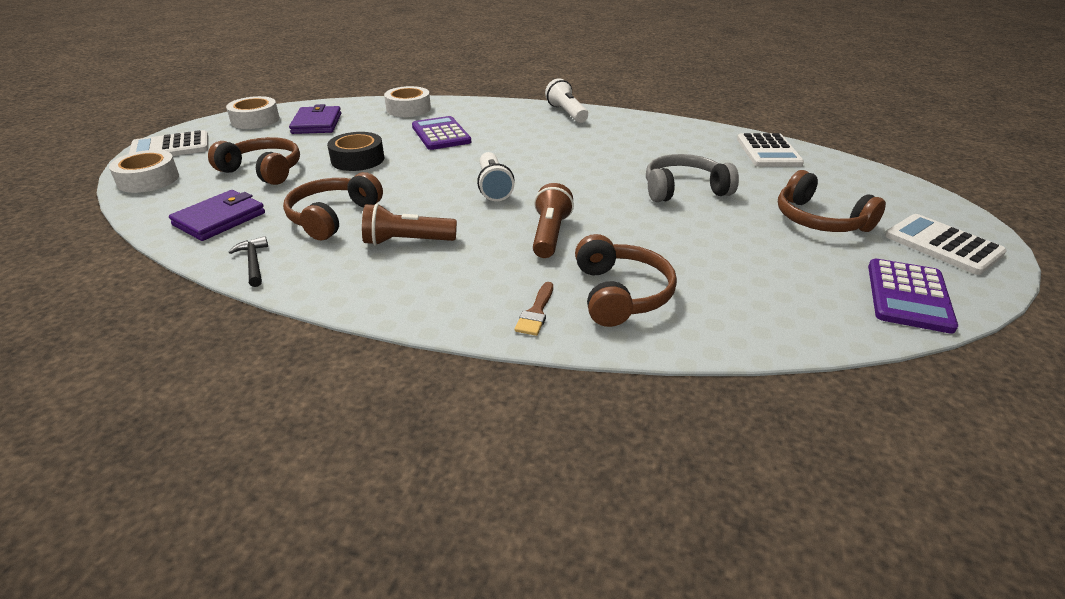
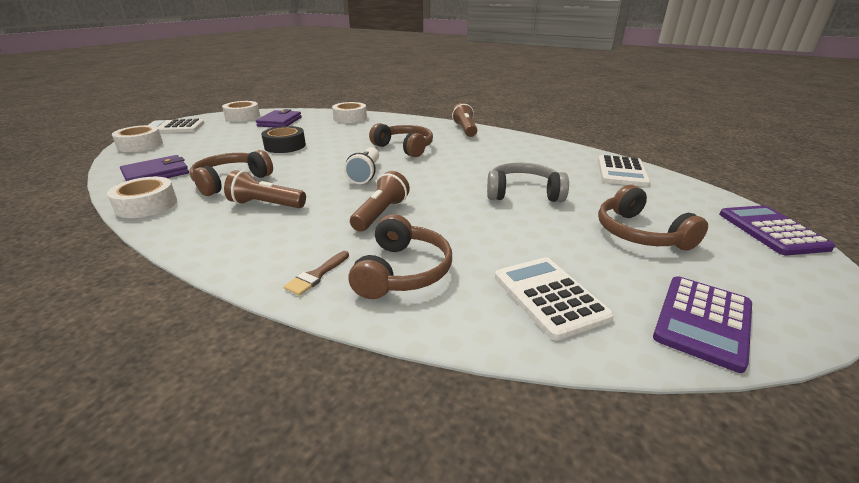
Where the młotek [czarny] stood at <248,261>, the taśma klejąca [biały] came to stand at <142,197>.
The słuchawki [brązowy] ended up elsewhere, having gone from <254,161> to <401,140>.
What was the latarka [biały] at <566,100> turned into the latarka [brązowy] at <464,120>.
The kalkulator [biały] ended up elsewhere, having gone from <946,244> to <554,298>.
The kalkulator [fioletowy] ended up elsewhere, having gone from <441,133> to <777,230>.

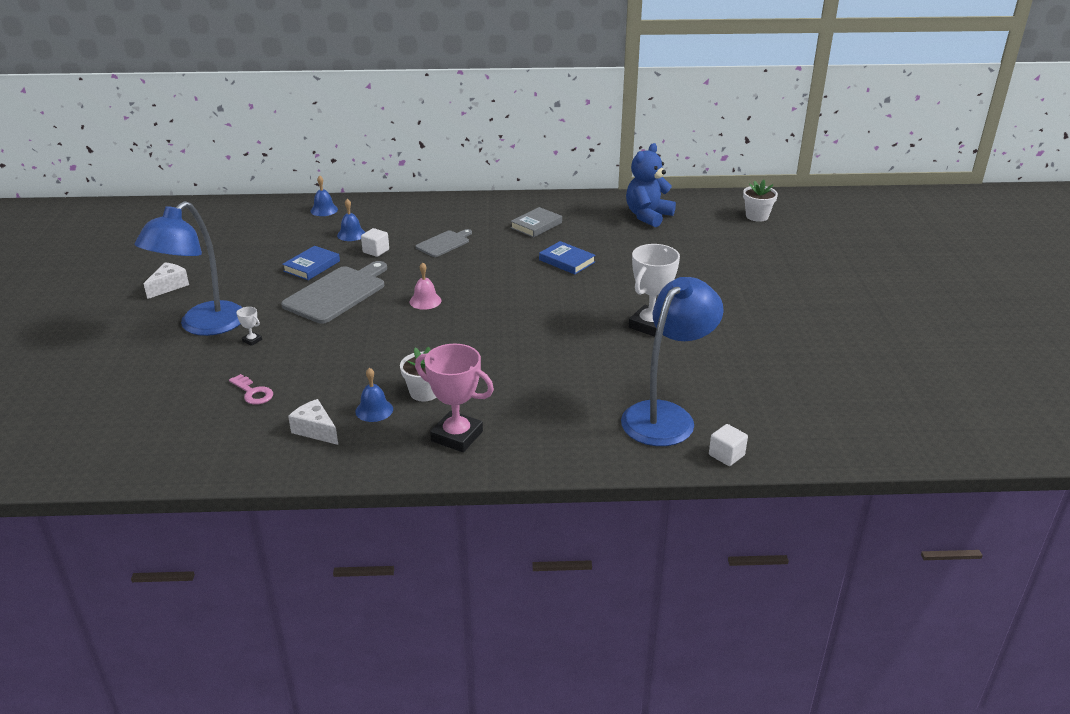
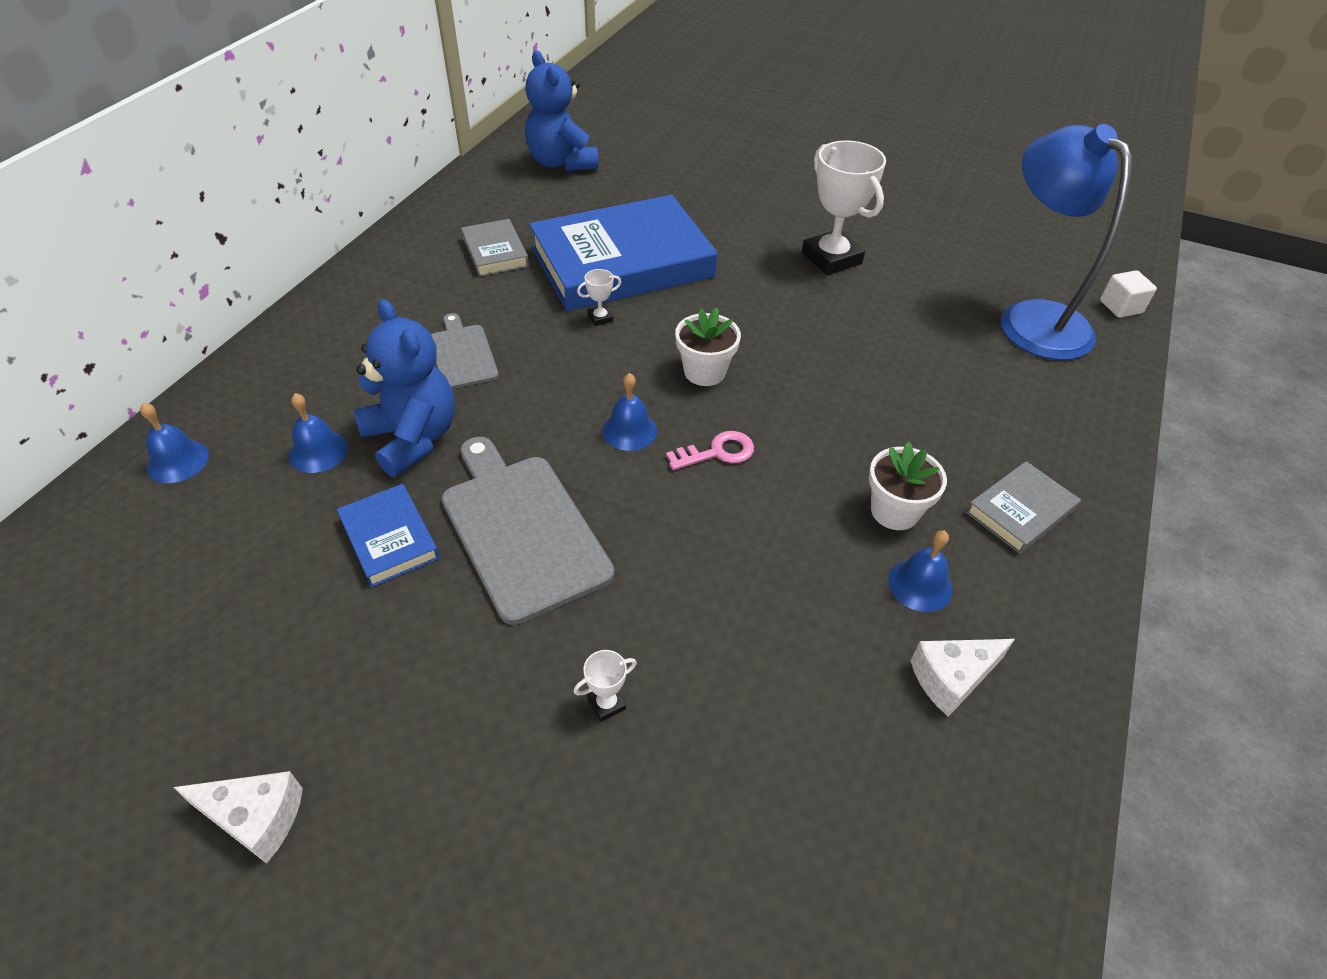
The ser [biały] at <166,280> ended up facing another way, 135 degrees clockwise from before.
Where the sześcian [biały] stood at <375,242>, the miś [niebieski] came to stand at <404,388>.
The size of the książka [niebieski] at <567,258> changed by a factor of 2.22.
The second view gained the puchar [biały] at <599,297>.
What was the dzwonek [różowy] at <425,286> turned into the dzwonek [niebieski] at <629,412>.
The klucz [różowy] ended up elsewhere, having gone from <251,389> to <710,450>.
The doniczka [biały] ended up elsewhere, having gone from <760,200> to <708,346>.
Where the puchar [różowy] stood at <454,398>, the książka [szary] came to stand at <1023,507>.
The second view lost the lampka [niebieski] at <189,268>.

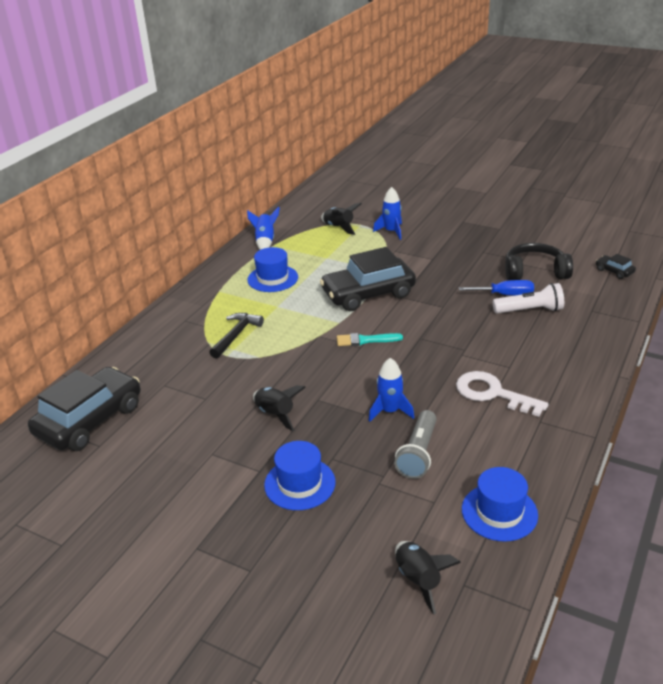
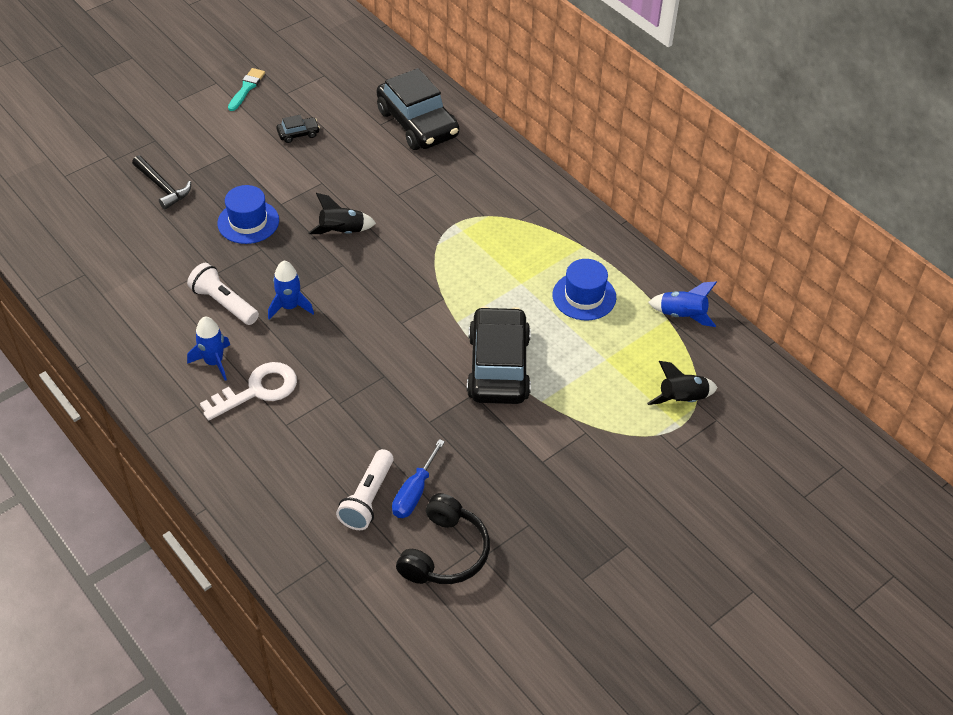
The młotek [czarny] ended up elsewhere, having gone from <236,336> to <161,182>.
What was the latarka [szary] at <415,444> turned into the latarka [biały] at <223,294>.
The rakieta [niebieski] ended up elsewhere, having gone from <387,213> to <208,349>.
The pędzel [turkusowy] ended up elsewhere, having gone from <370,339> to <246,89>.
The samochód [czarny] ended up elsewhere, having gone from <616,266> to <298,129>.
The second view lost the rakieta [czarny] at <428,577>.
The second view lost the kapelusz [niebieski] at <500,504>.

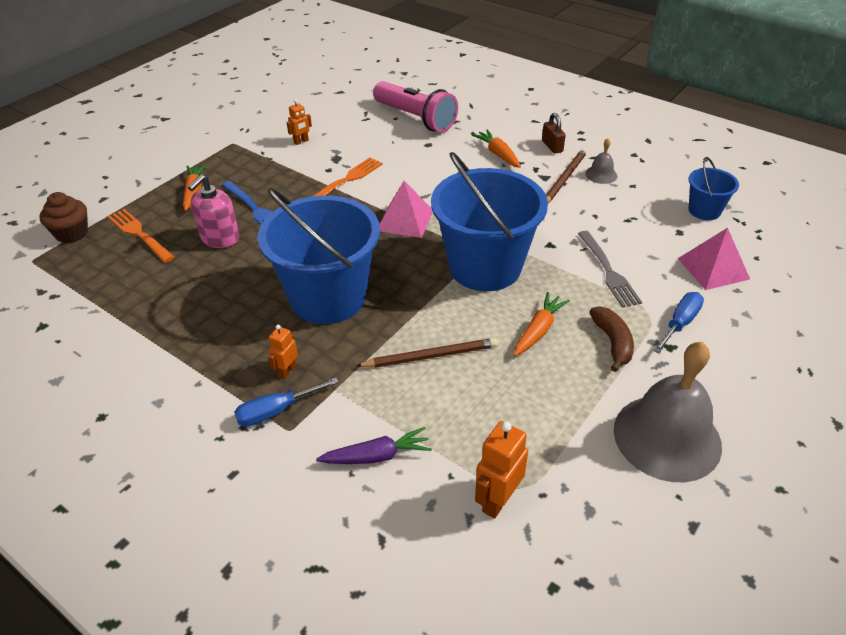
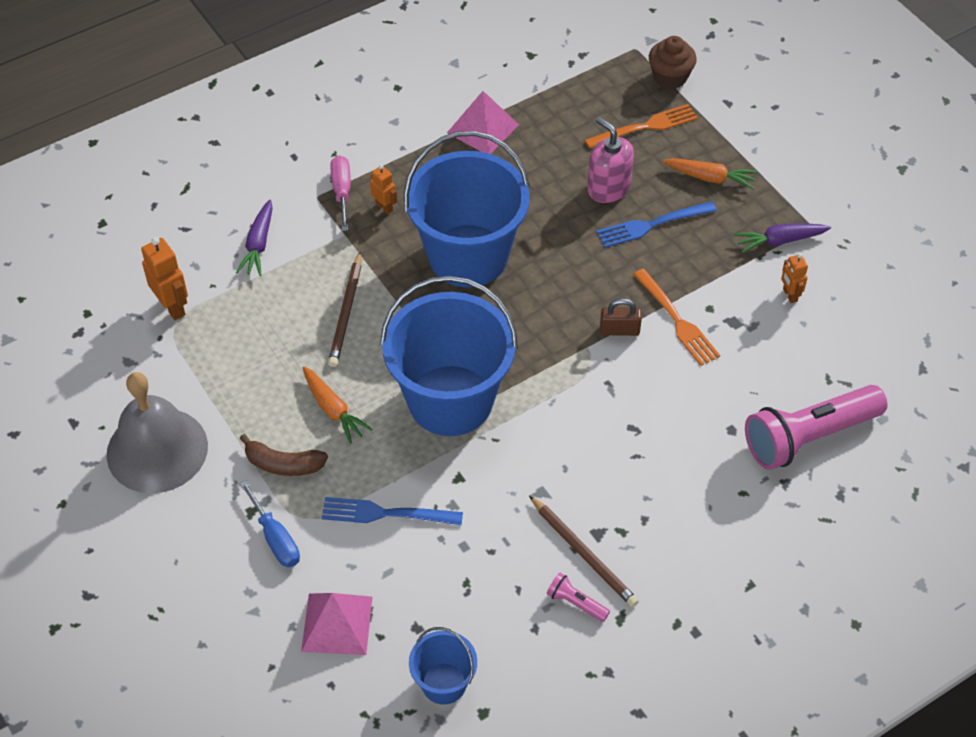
What was the widelec [szary] at <610,269> turned into the widelec [niebieski] at <392,511>.
What was the śrubokręt [niebieski] at <286,402> turned into the śrubokręt [różowy] at <340,193>.
The piramida [różowy] ended up elsewhere, having gone from <406,209> to <483,122>.
Where the dzwonek [szary] stood at <601,161>, the latarka [różowy] came to stand at <578,597>.
The kłódka [brązowy] ended up elsewhere, having gone from <554,133> to <621,317>.
The second view gained the marchewka [fioletowy] at <782,238>.
The second view lost the marchewka [pomarańczowy] at <496,148>.

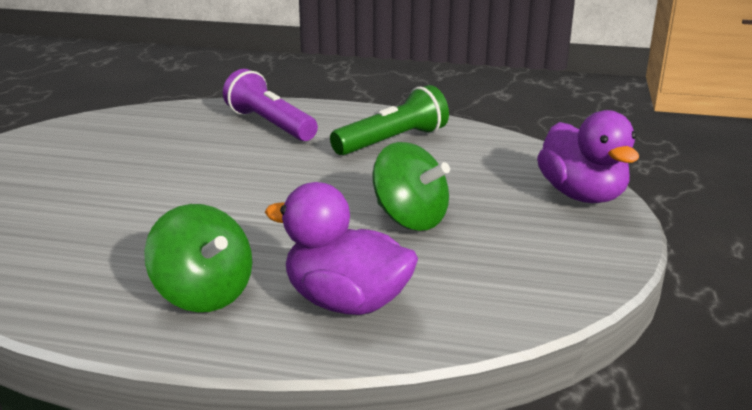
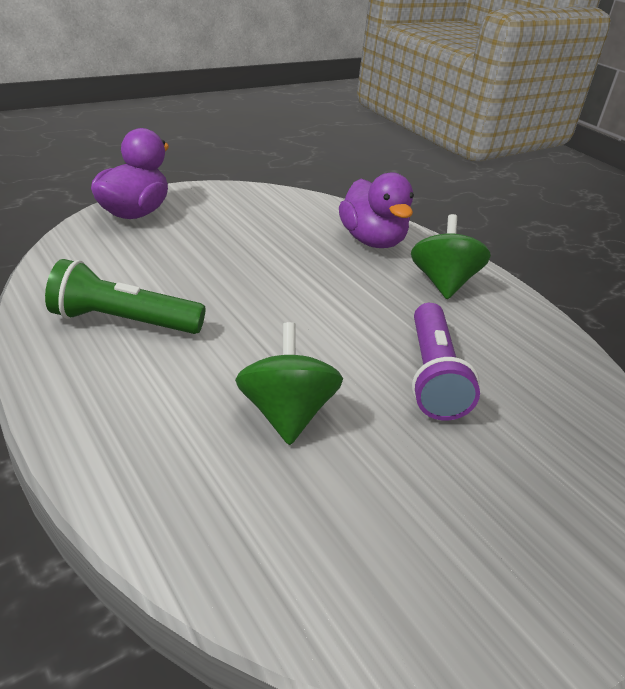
The bączek [zielony] ended up elsewhere, having gone from <411,186> to <289,383>.
The latarka [fioletowy] ended up elsewhere, having gone from <270,105> to <446,362>.

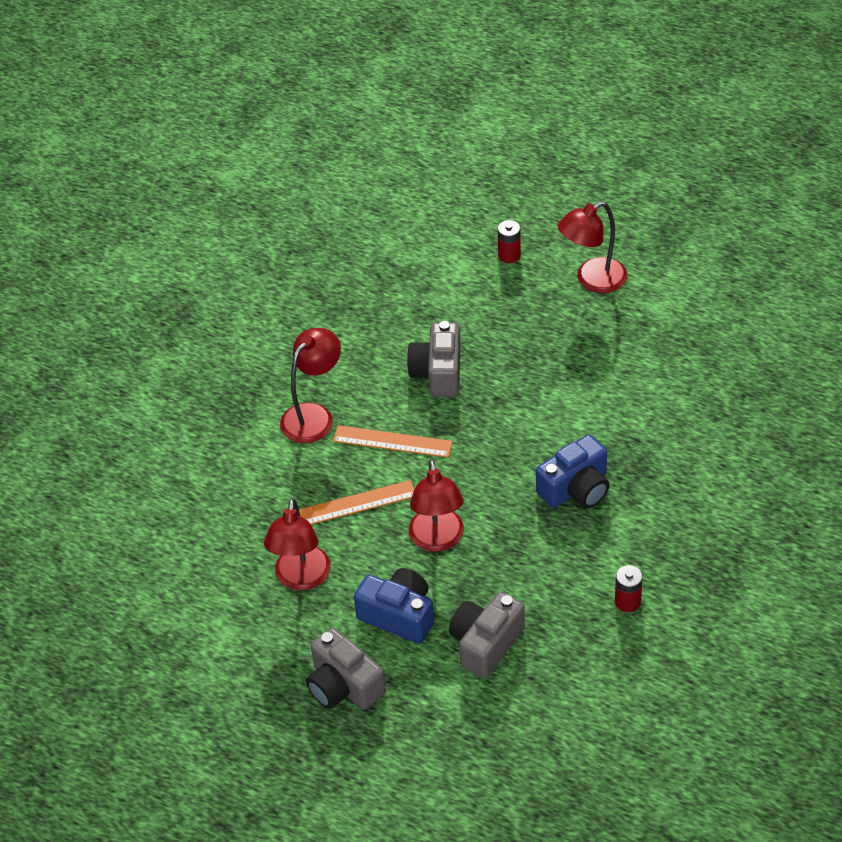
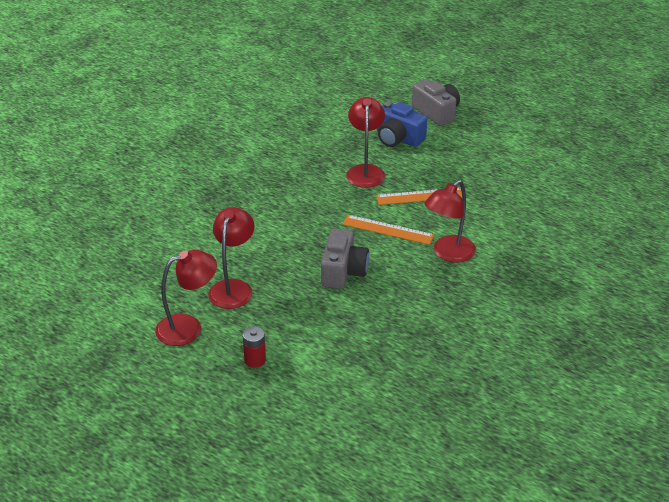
The lampka [czerwony] ended up elsewhere, having gone from <297,544> to <231,258>.
The second view lost the aparat fotograficzny [szary] at <487,635>.
The second view lost the aparat fotograficzny [niebieski] at <572,472>.
The second view lost the bateria [czerwony] at <629,588>.

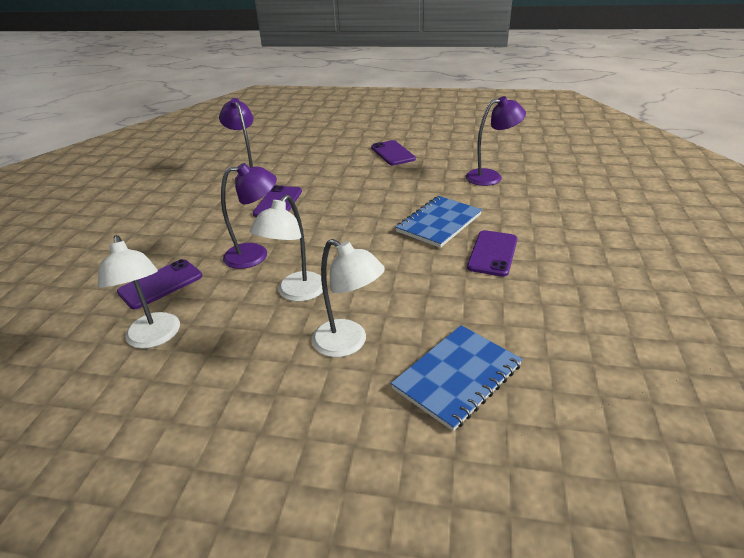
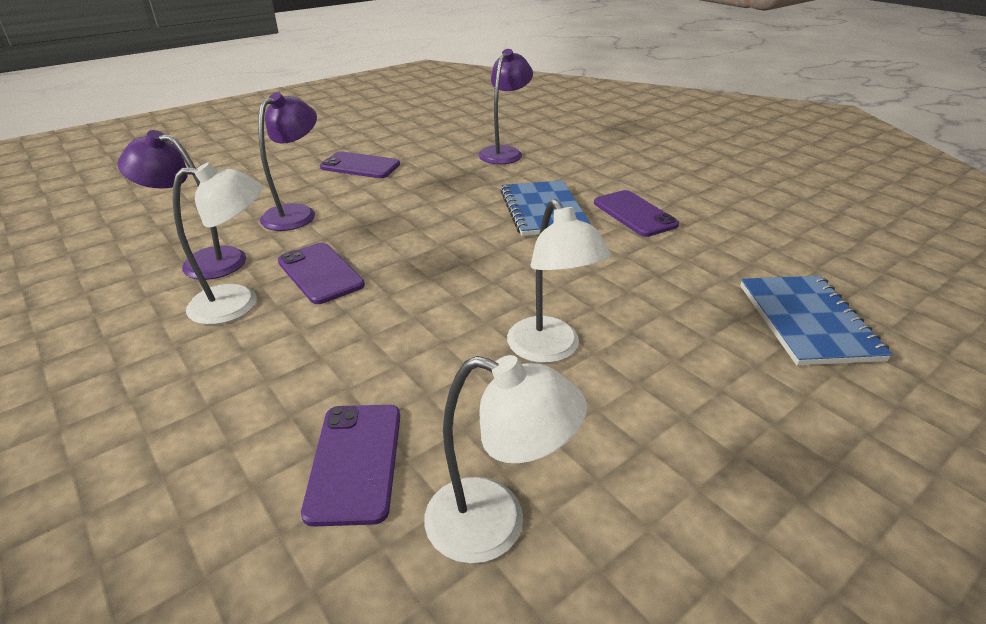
The lampka [biały] ended up elsewhere, having gone from <348,298> to <218,244>.
The lampka [fioletowy] ended up elsewhere, having gone from <249,216> to <287,161>.

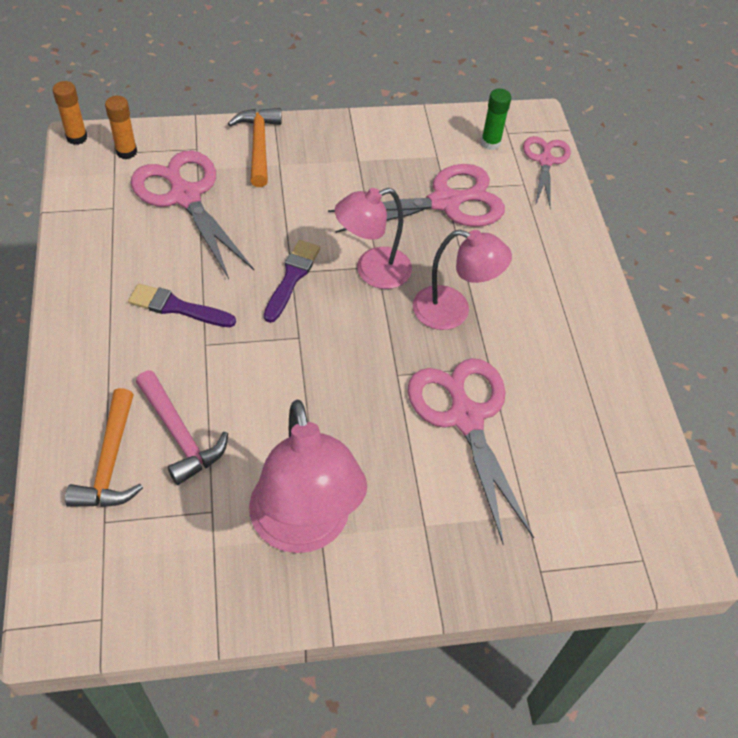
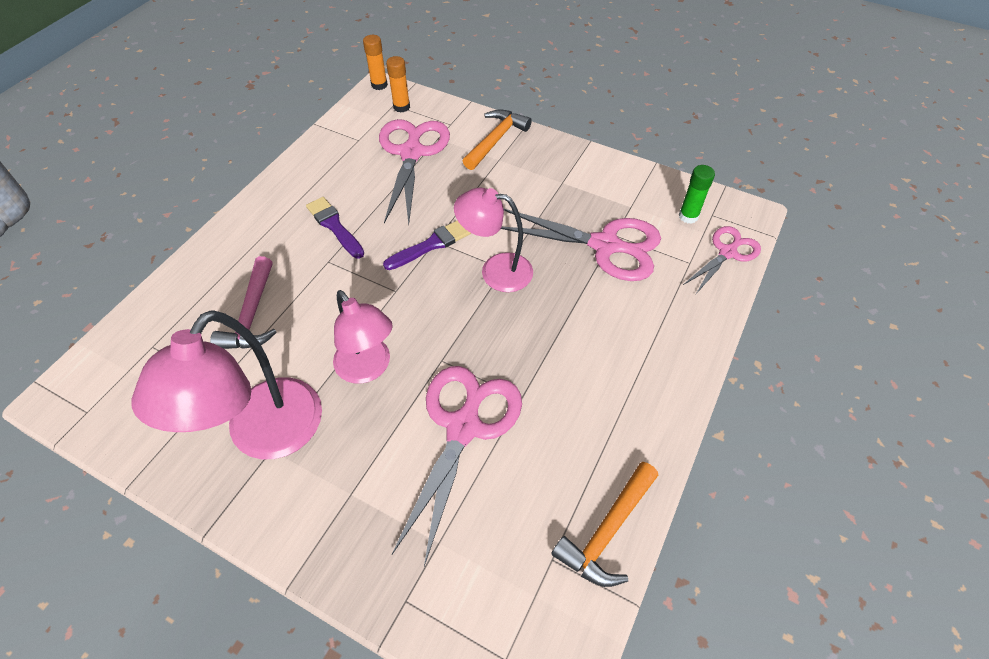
The lampka [różowy] ended up elsewhere, having gone from <462,280> to <363,337>.
The młotek [pomarańczowy] ended up elsewhere, having gone from <104,447> to <604,524>.

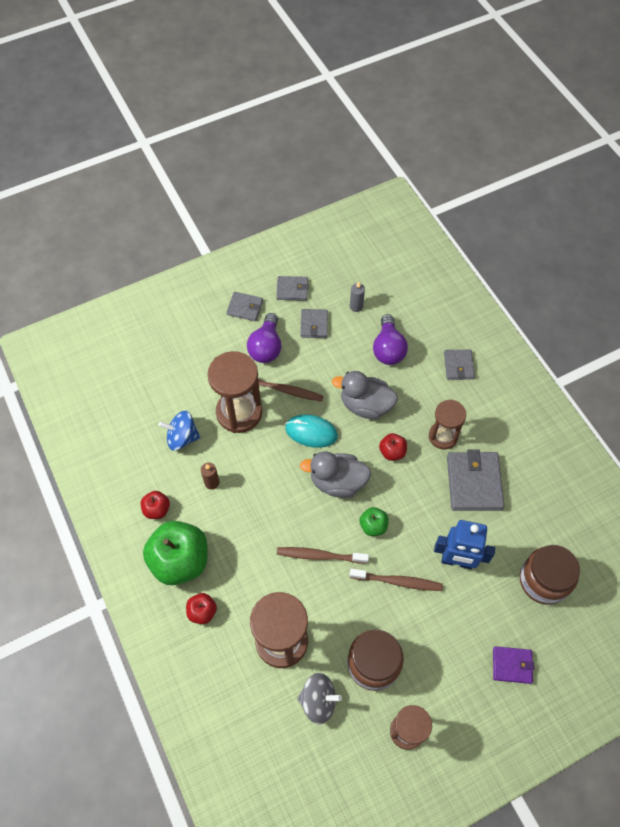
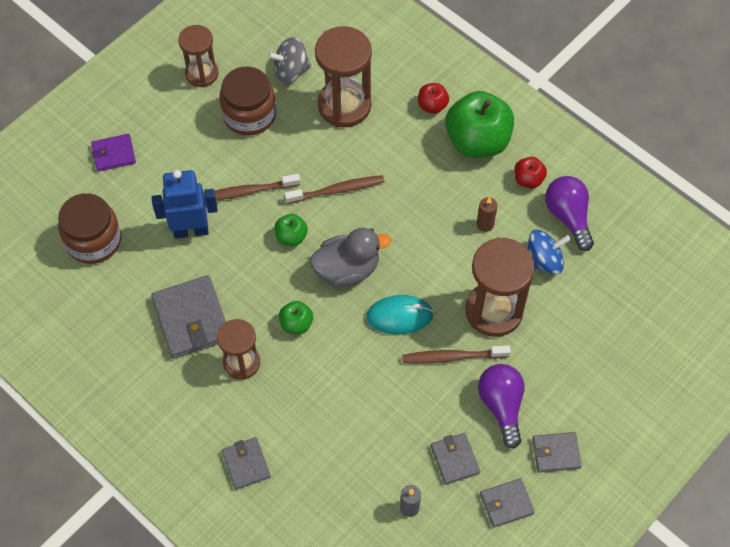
What was the jabłko [czerwony] at <393,447> turned into the jabłko [zielony] at <296,317>.
The żarówka [fioletowy] ended up elsewhere, having gone from <390,339> to <569,213>.
The second view lost the kaczka [szary] at <365,395>.

